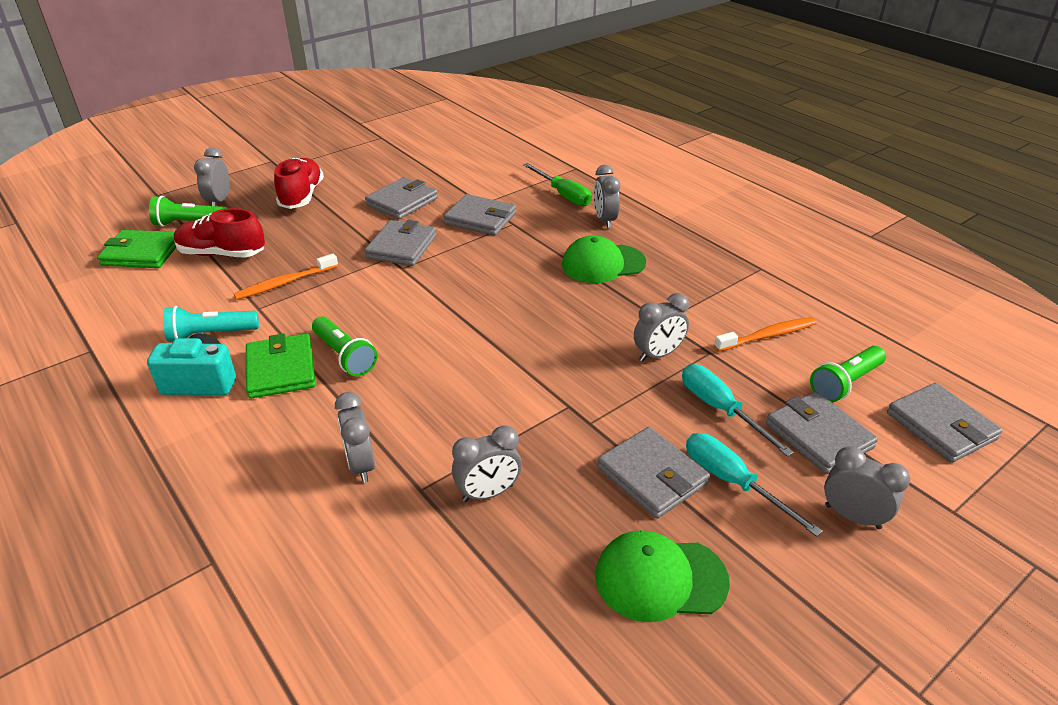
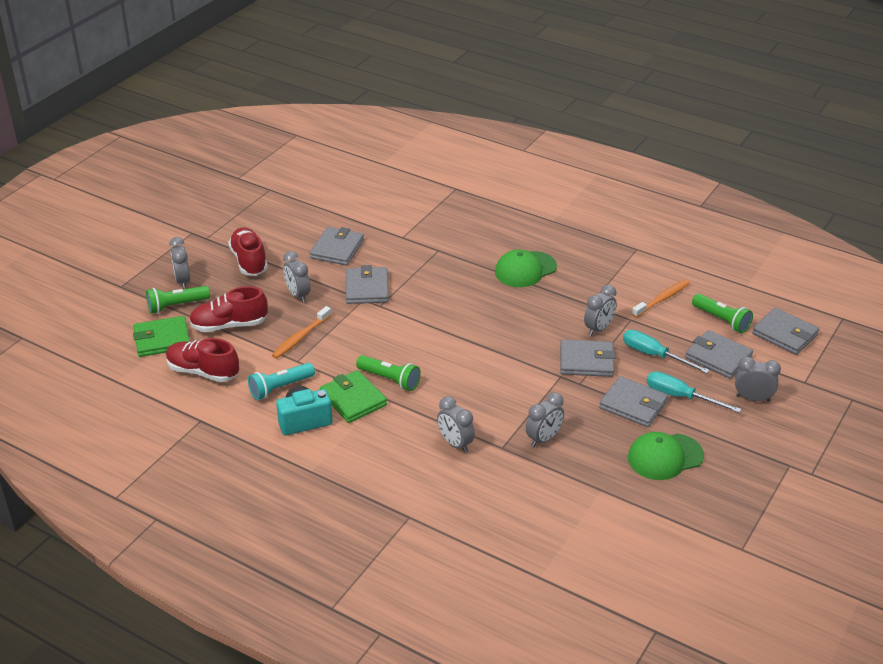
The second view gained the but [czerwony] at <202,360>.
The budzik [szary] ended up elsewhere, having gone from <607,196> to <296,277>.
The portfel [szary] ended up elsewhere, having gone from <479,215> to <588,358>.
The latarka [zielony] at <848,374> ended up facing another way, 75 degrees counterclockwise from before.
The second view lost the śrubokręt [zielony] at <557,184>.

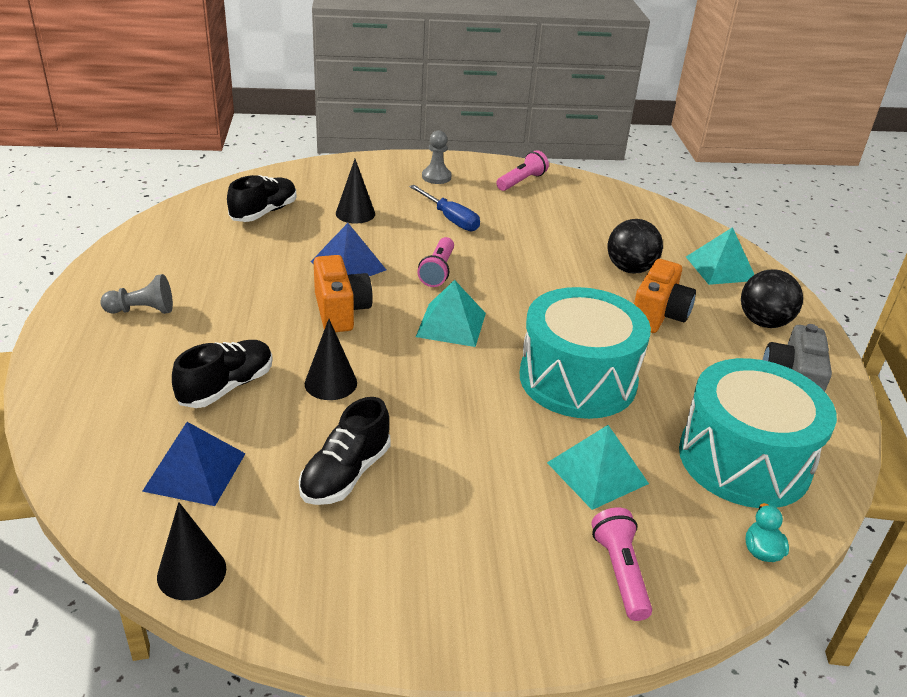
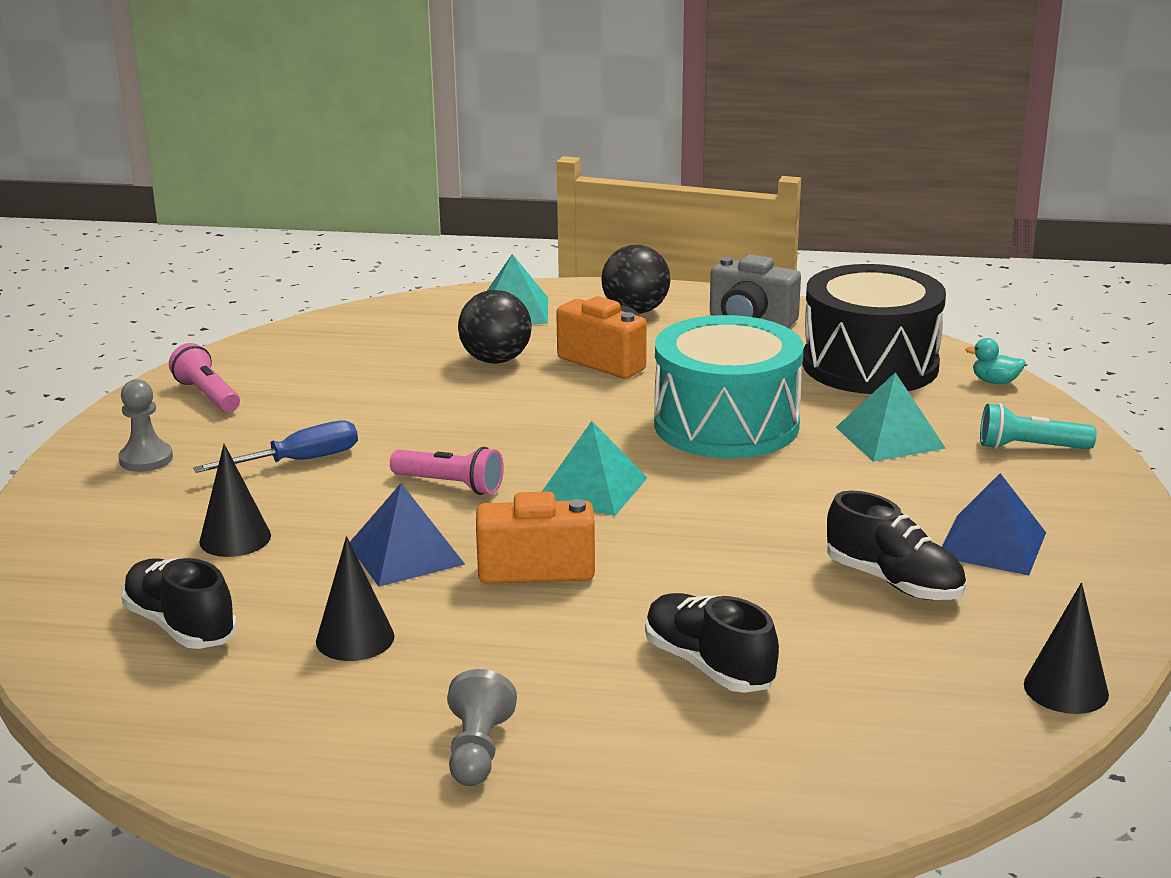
The stożek [czarny] ended up elsewhere, having gone from <331,359> to <355,598>.
What was the bęben [turkusowy] at <758,433> turned into the bęben [czarny] at <874,329>.
The piramida [niebieski] ended up elsewhere, having gone from <194,464> to <994,524>.
What was the latarka [różowy] at <621,564> turned into the latarka [turkusowy] at <1038,426>.

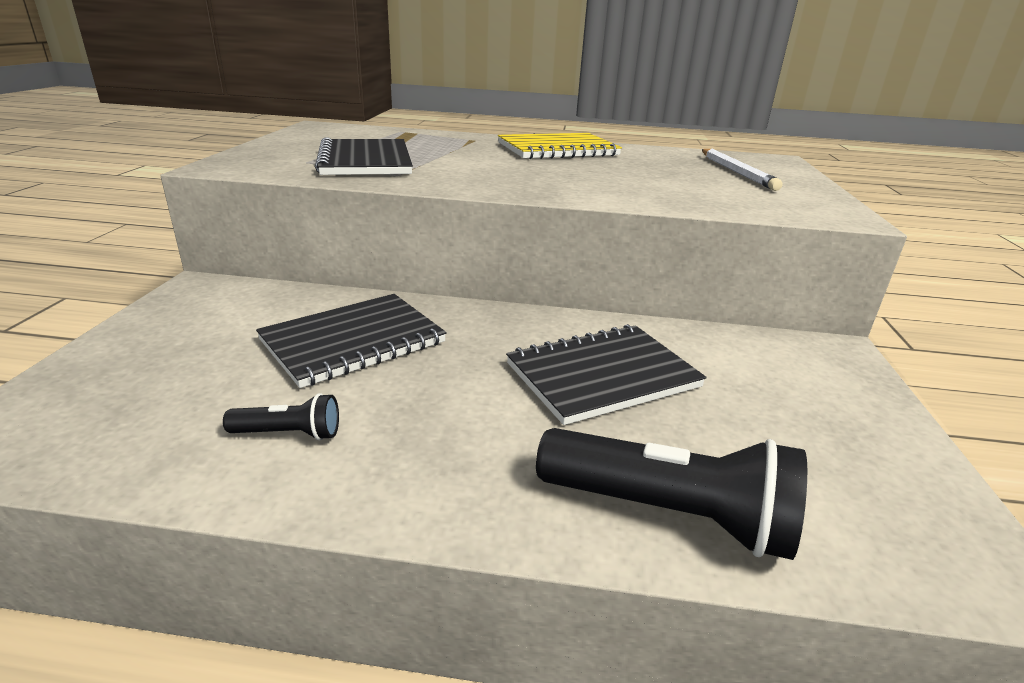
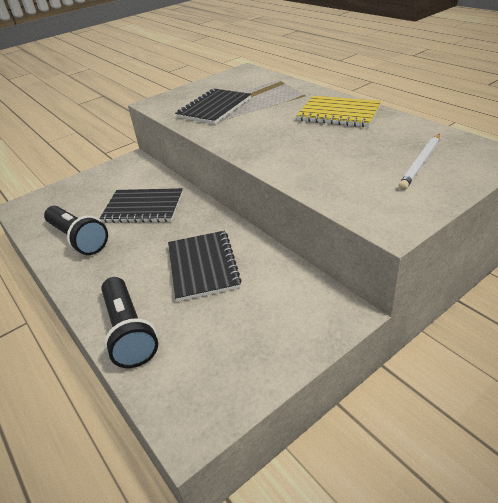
The size of the latarka [czarny] at <281,416> changed by a factor of 2.04.
The zeszyt [czarny] at <606,374> ended up facing another way, 60 degrees clockwise from before.

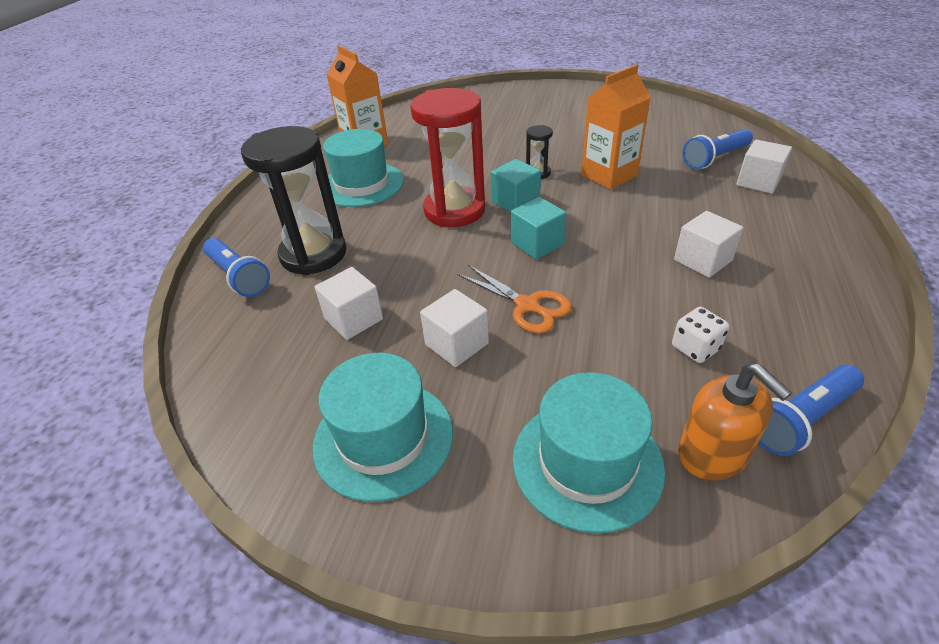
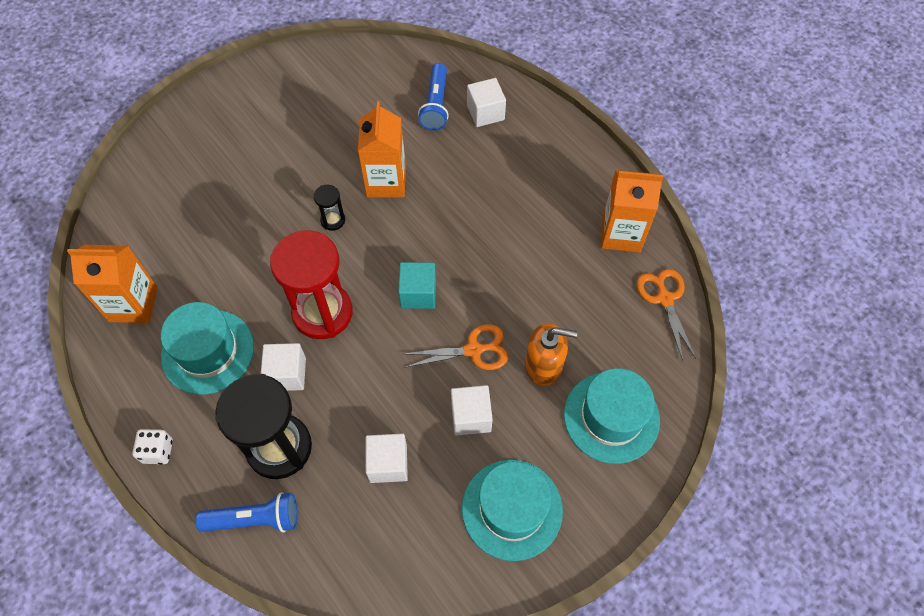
The kostka do gry [biały] ended up elsewhere, having gone from <700,335> to <152,446>.
The sześcian [biały] ended up elsewhere, having gone from <708,244> to <283,367>.
The dozownik mydła [pomarańczowy] ended up elsewhere, having gone from <735,422> to <551,354>.
The second view gained the karton mleka [pomarańczowy] at <632,211>.
Where the latarka [niebieski] stood at <811,410>, the nożyczki [pomarańczowy] came to stand at <666,315>.
The second view lost the sześcian [turkusowy] at <516,185>.

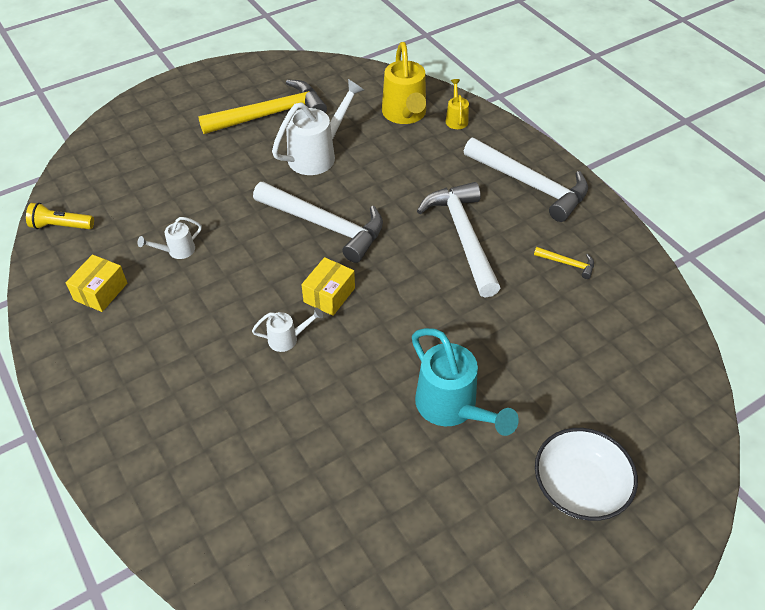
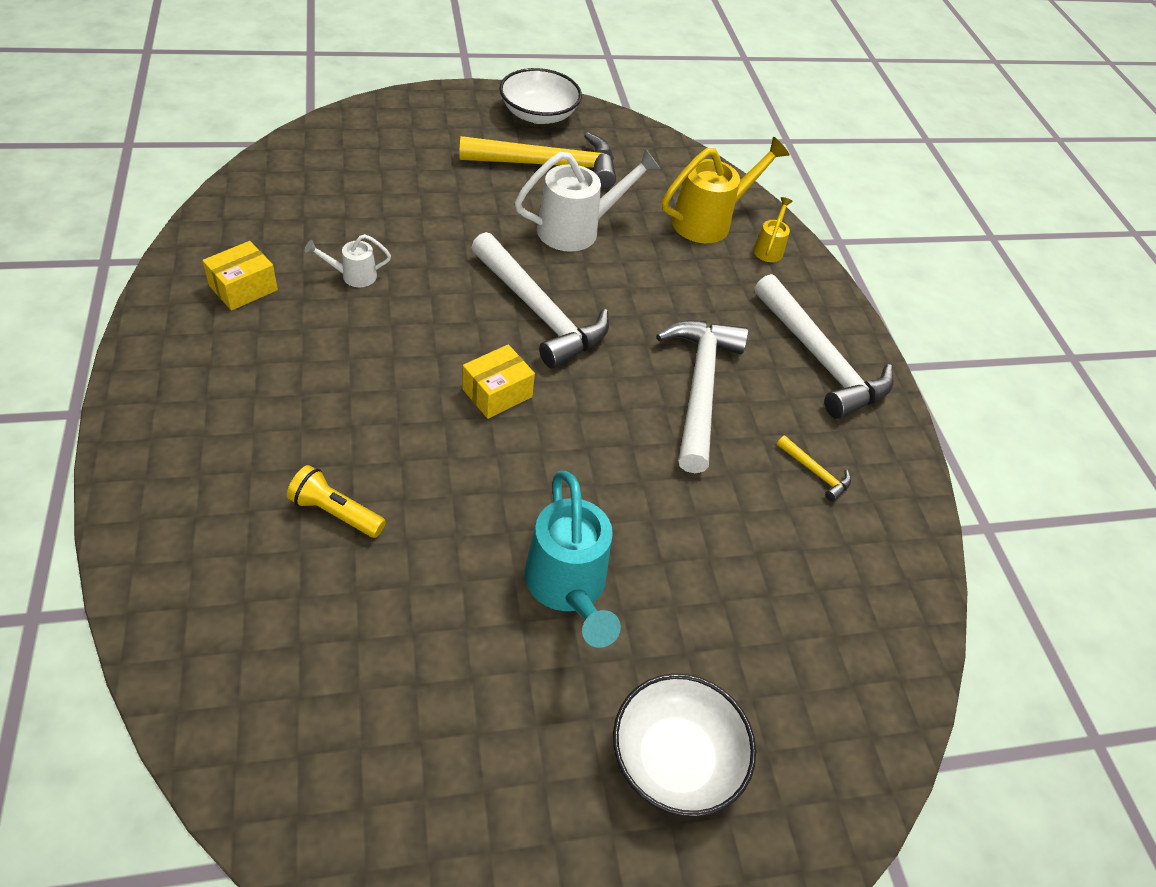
The latarka [żółty] ended up elsewhere, having gone from <60,216> to <336,501>.
The second view gained the miska [biały] at <540,96>.
The konewka [żółty] at <404,83> ended up facing another way, 135 degrees counterclockwise from before.
The second view lost the konewka [biały] at <287,330>.

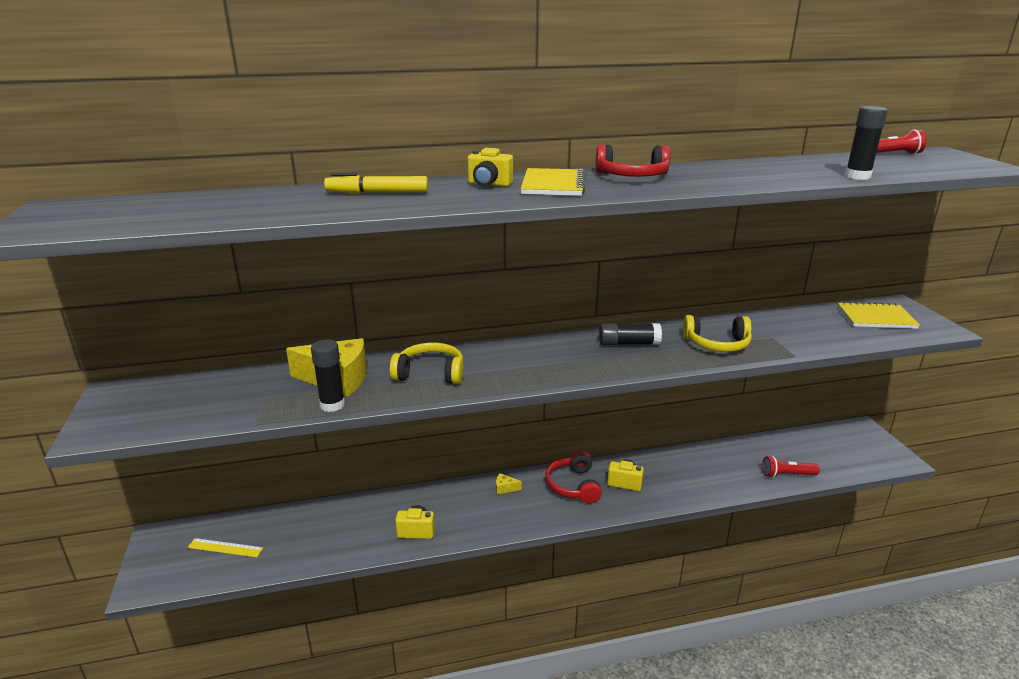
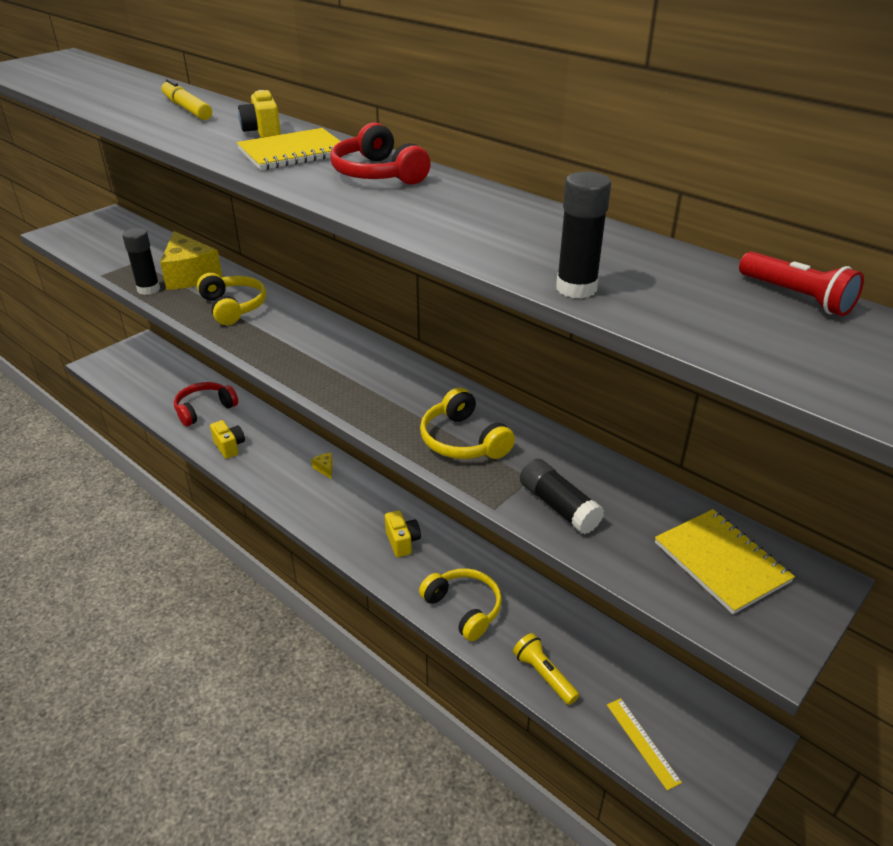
The słuchawki [czerwony] ended up elsewhere, having gone from <574,477> to <206,404>.
The second view gained the słuchawki [żółty] at <460,604>.
What was the latarka [czerwony] at <791,467> turned into the latarka [żółty] at <546,669>.
The klej w sztyfcie [czarny] ended up elsewhere, having gone from <630,334> to <562,496>.
The linijka [żółty] ended up elsewhere, having gone from <225,547> to <644,744>.

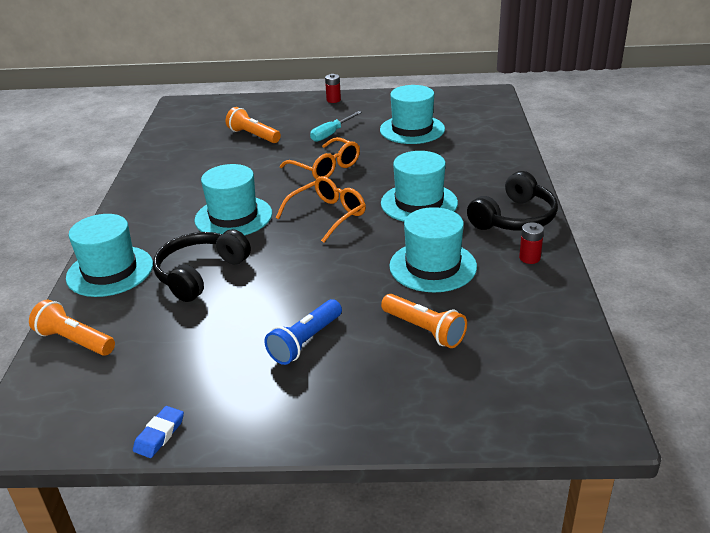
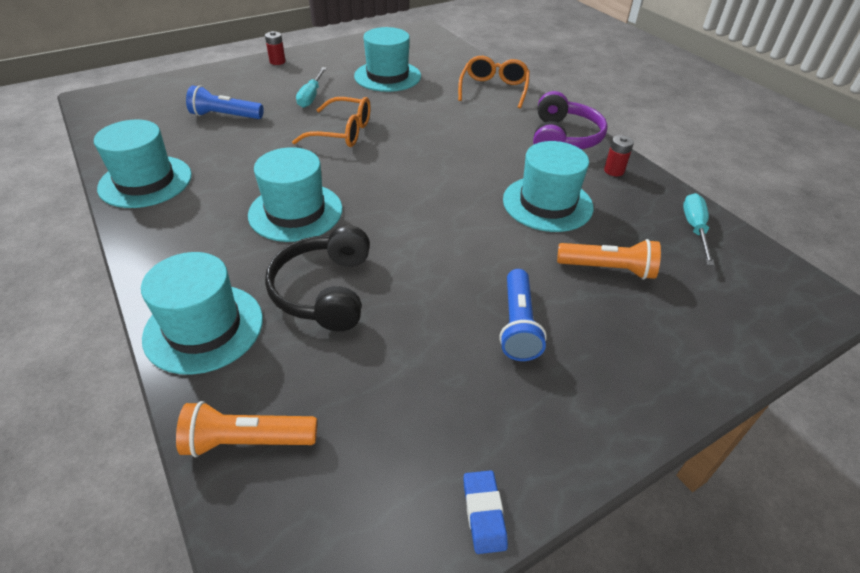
The kapelusz [turkusowy] ended up elsewhere, having gone from <419,186> to <143,164>.
What was the latarka [pomarańczowy] at <253,125> turned into the latarka [niebieski] at <225,102>.
The okulary [pomarańczowy] ended up elsewhere, having gone from <321,209> to <494,82>.
What was the słuchawki [czarny] at <512,201> turned into the słuchawki [fioletowy] at <570,120>.
The second view gained the śrubokręt [turkusowy] at <699,229>.

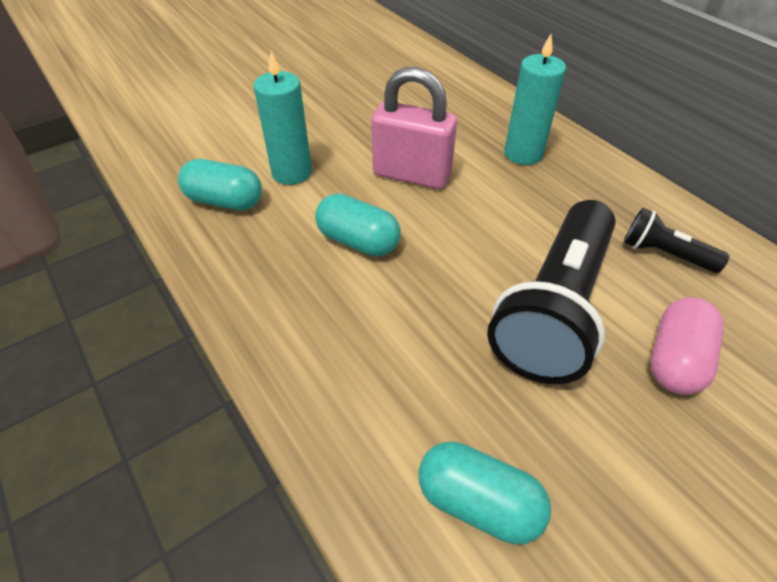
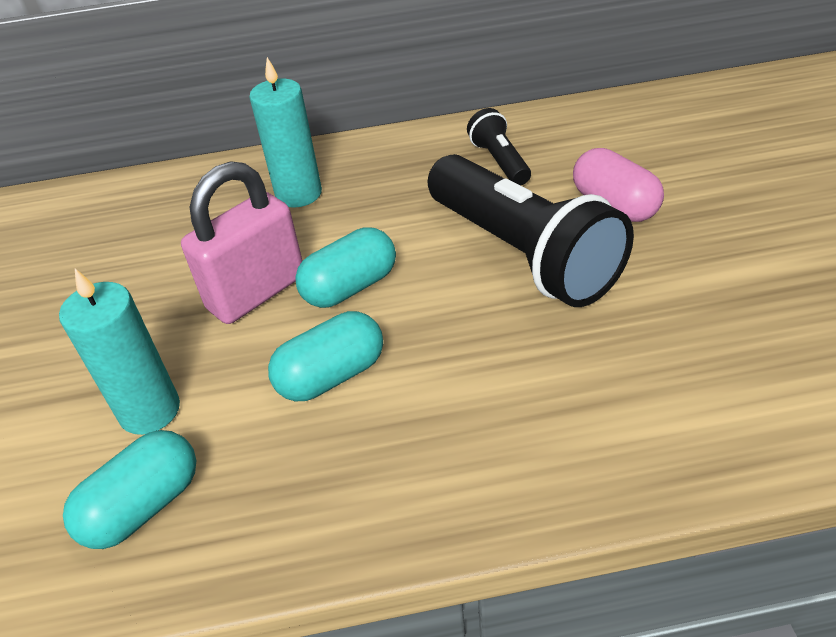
The kapsułka [turkusowy] ended up elsewhere, having gone from <484,493> to <345,267>.
The latarka [czarny] at <676,240> ended up facing another way, 105 degrees clockwise from before.

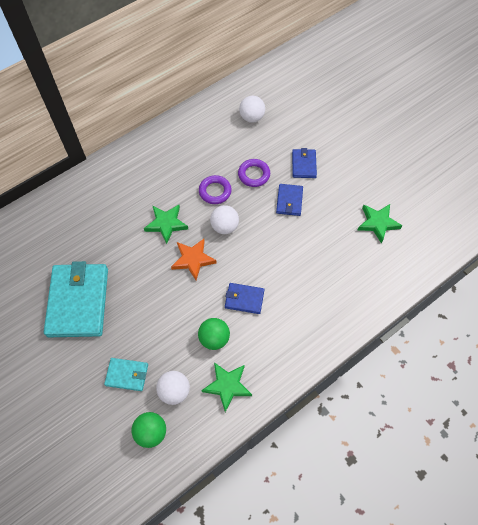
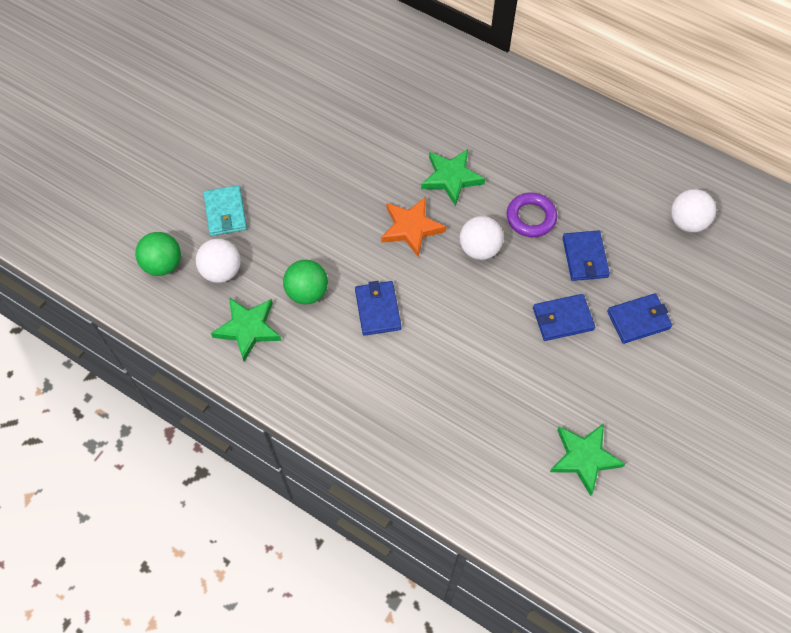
Where the pierścień [fioletowy] stood at <254,173>, the portfel [niebieski] came to stand at <586,255>.
The second view lost the portfel [turkusowy] at <76,299>.

